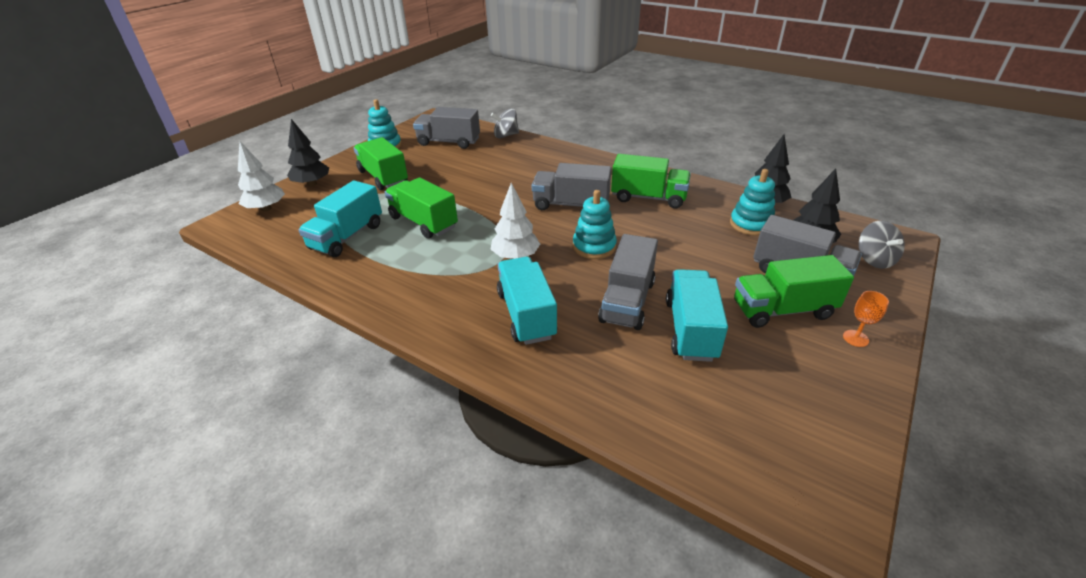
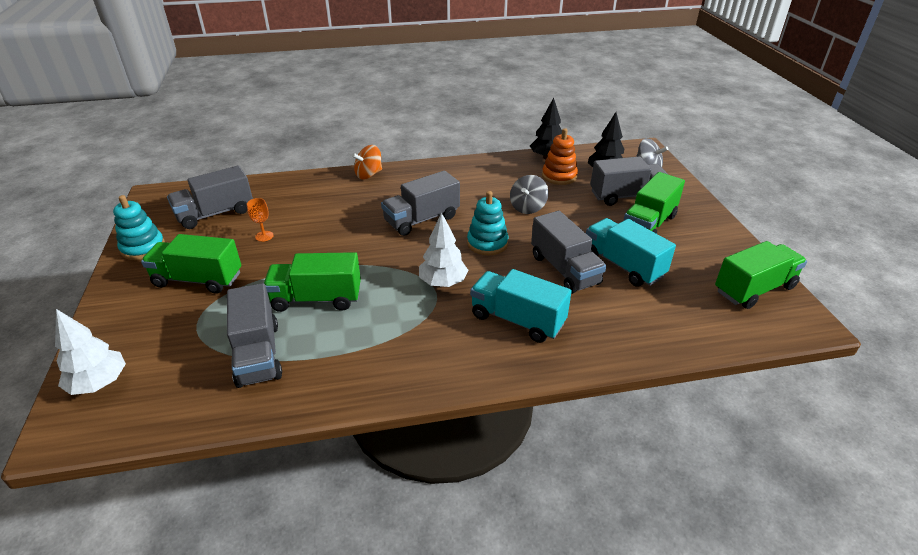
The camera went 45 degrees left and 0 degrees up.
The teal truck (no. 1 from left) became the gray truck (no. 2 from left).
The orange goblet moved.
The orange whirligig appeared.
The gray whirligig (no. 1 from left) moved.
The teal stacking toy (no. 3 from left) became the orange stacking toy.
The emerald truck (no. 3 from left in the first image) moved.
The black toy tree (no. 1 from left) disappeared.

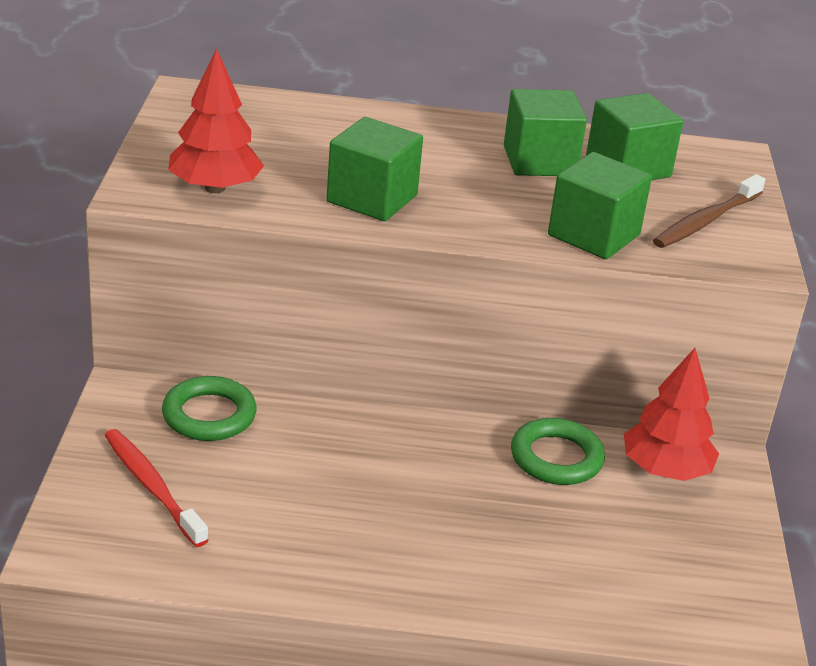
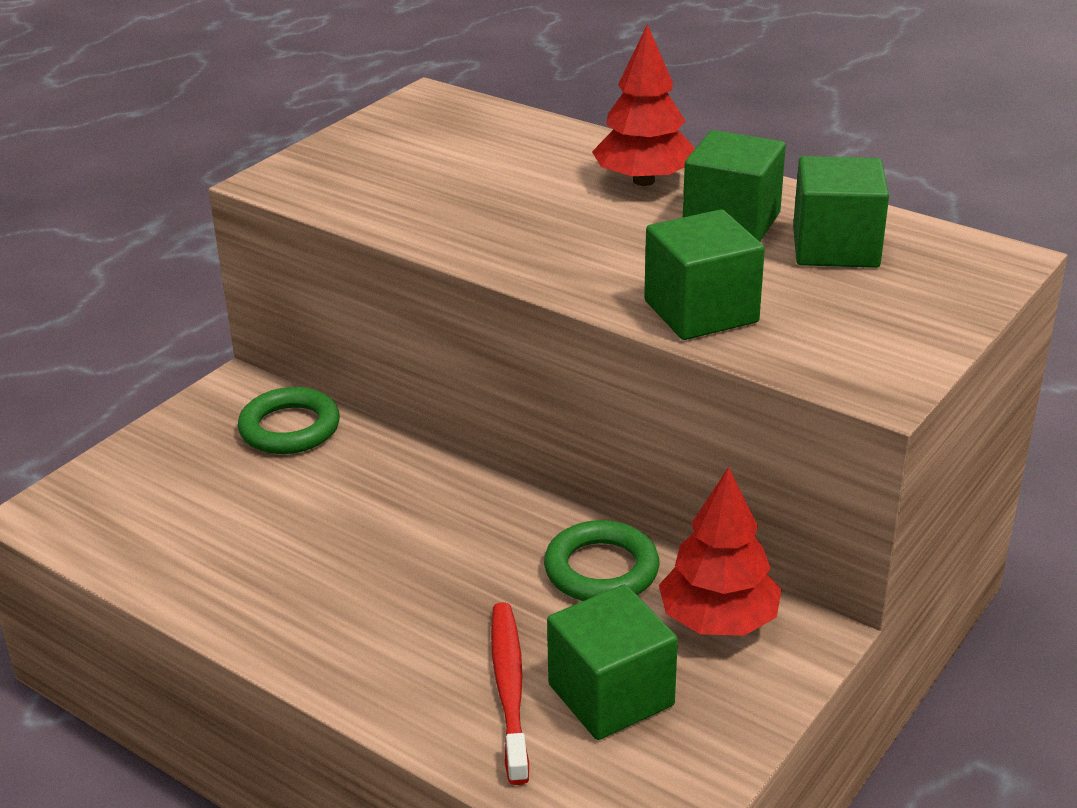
The camera went 35 degrees right and 0 degrees up.
The scarlet tooth brush moved.
The emerald cube (no. 1 from left) moved.
The scarlet toy tree (no. 1 from left) moved.
The russet tooth brush disappeared.

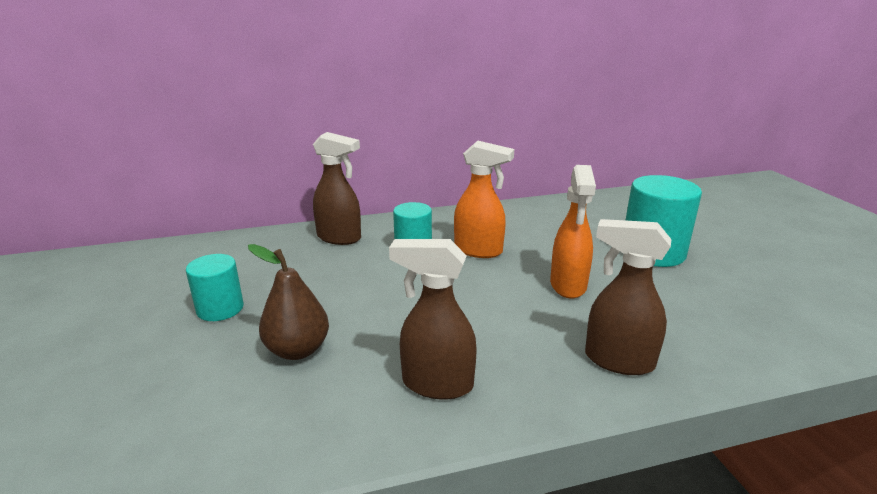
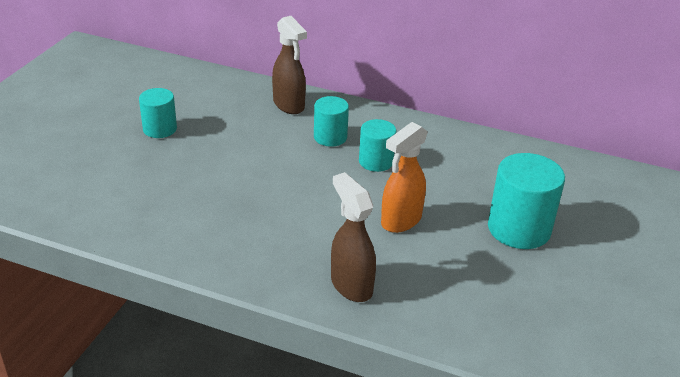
The camera went 35 degrees right and 10 degrees up.
The orange sprayer (no. 1 from left) was replaced by the teal cylinder (no. 3 from left).
The russet pear disappeared.
The russet sprayer (no. 2 from left) disappeared.

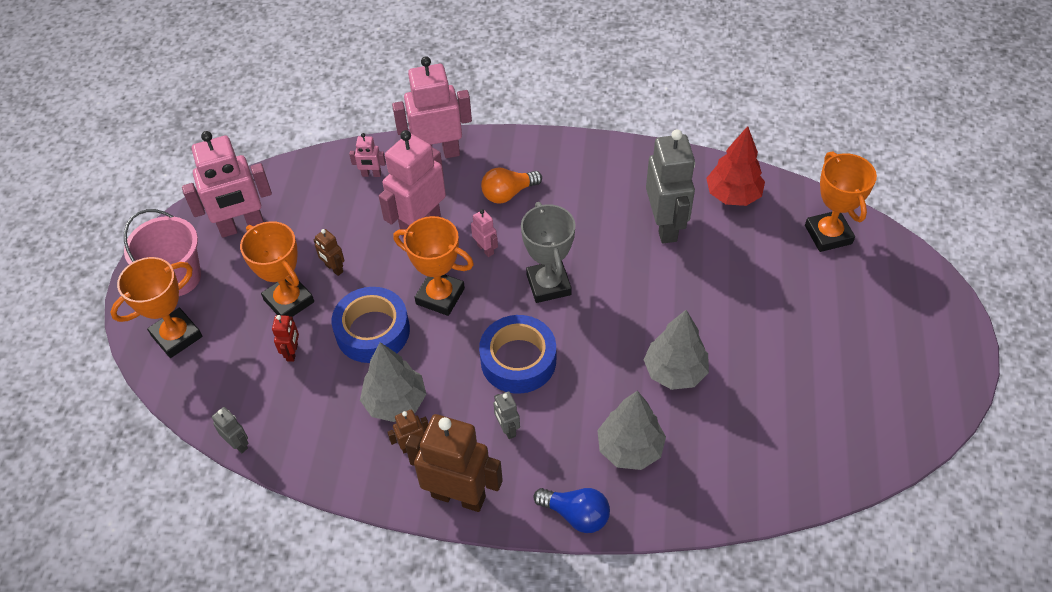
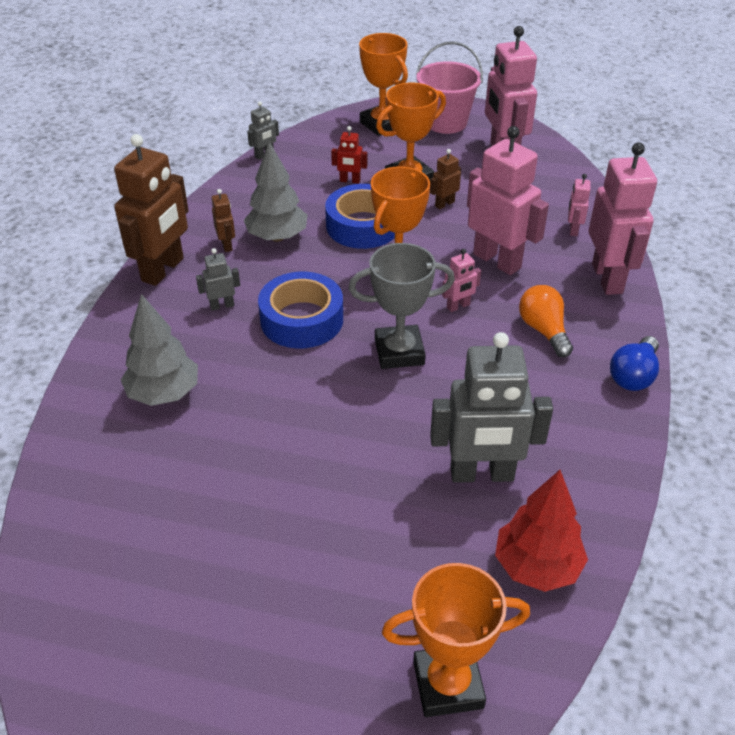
The camera went 95 degrees right and 10 degrees down.
The cobalt lightbulb moved.
The gray toy tree (no. 3 from left) disappeared.

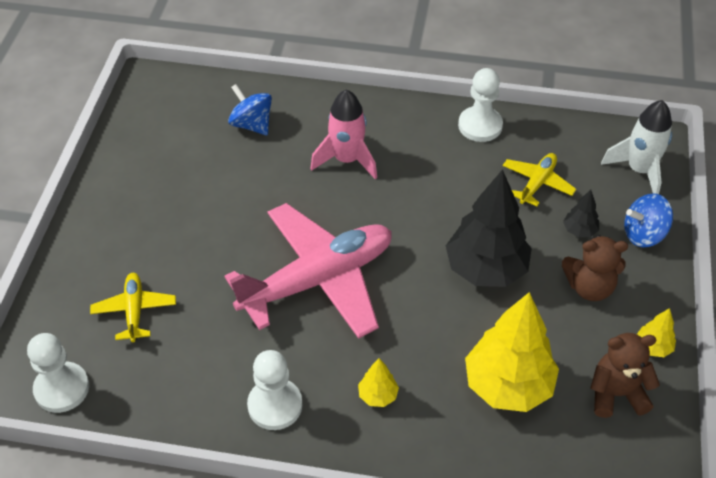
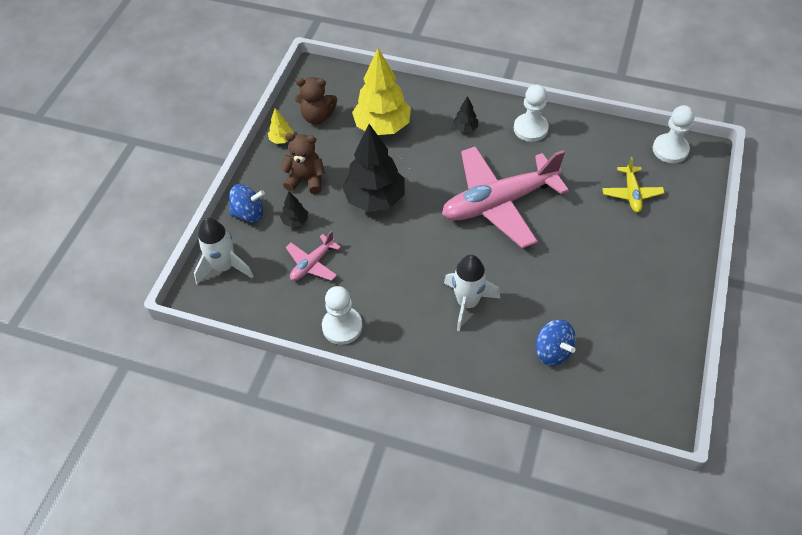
The camera went 170 degrees left and 5 degrees up.
The yellow plane (no. 2 from left) became the rose-pink plane (no. 1 from left).
The rose-pink spaceship became the snow-white spaceship (no. 2 from left).
The yellow toy tree (no. 1 from left) became the black toy tree (no. 3 from left).

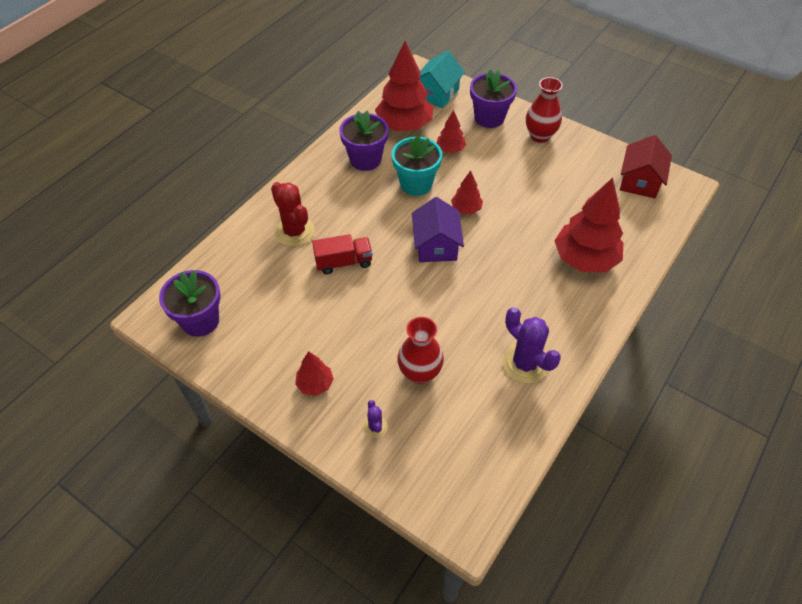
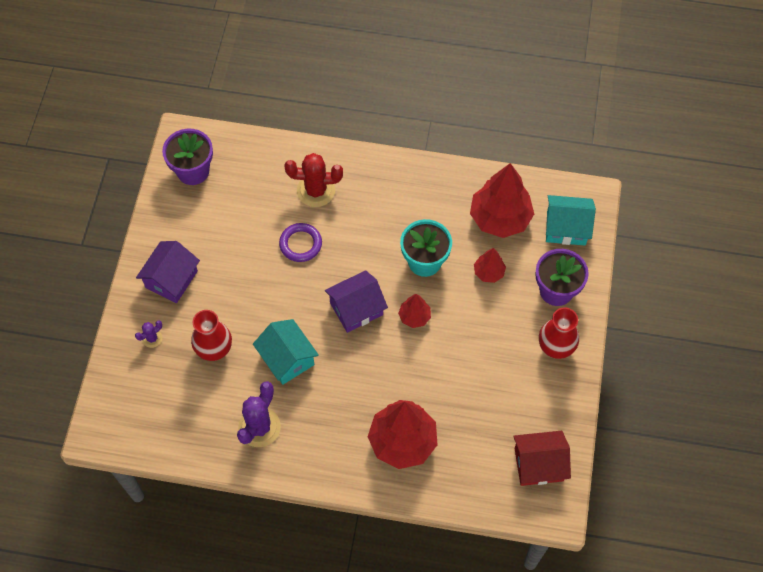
The camera went 65 degrees right and 10 degrees up.
The scarlet toy tree (no. 1 from left) was replaced by the royal purple house (no. 1 from left).
The teal house (no. 1 from left) appeared.
The scarlet truck was replaced by the royal purple torus.
The scarlet saguaro cactus turned 60 degrees clockwise.
The royal purple potted plant (no. 2 from left) disappeared.

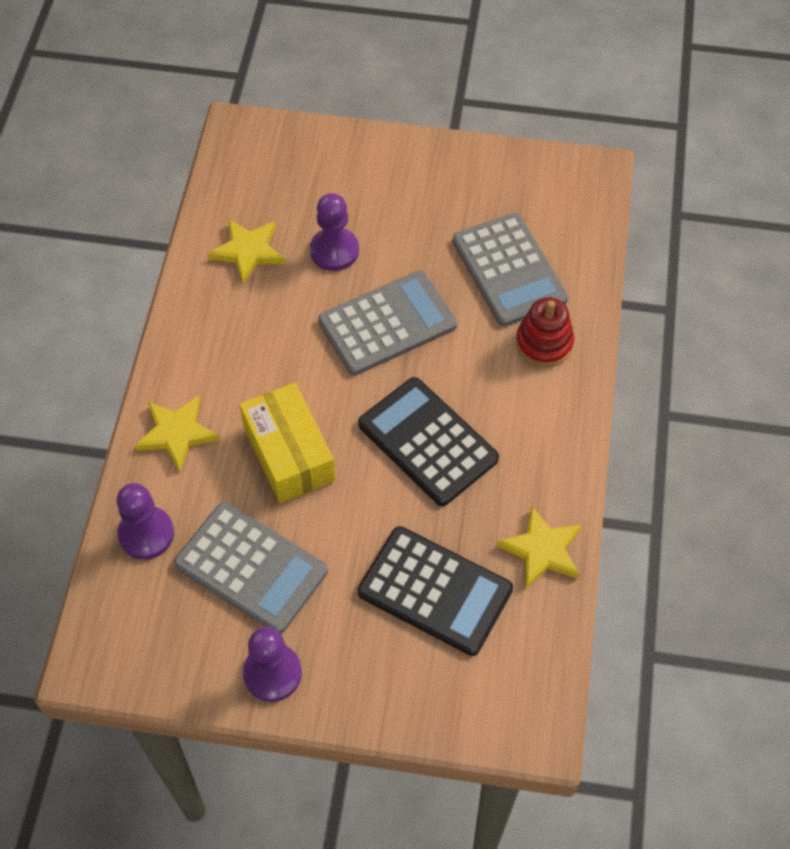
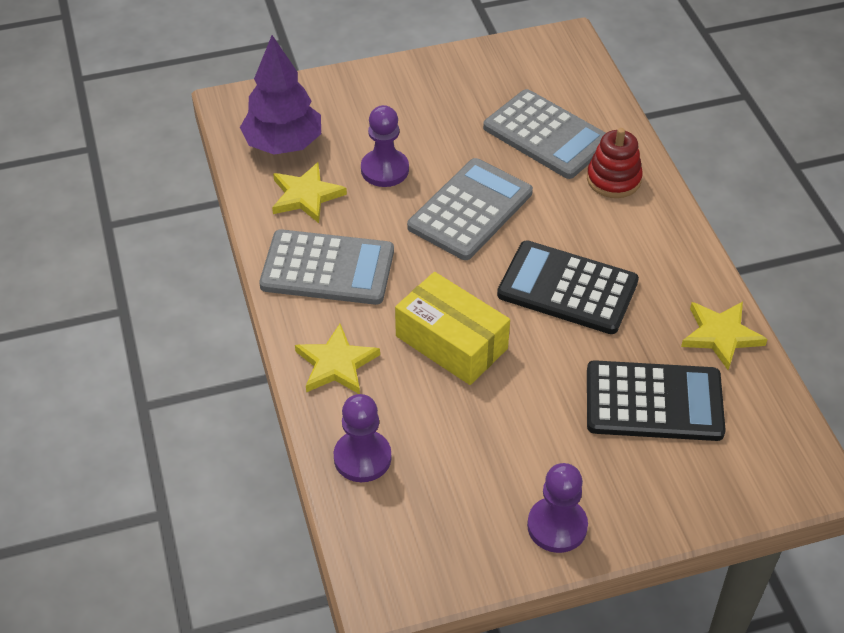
The camera went 25 degrees left and 10 degrees down.
The royal purple toy tree appeared.
The gray calculator (no. 1 from left) moved.

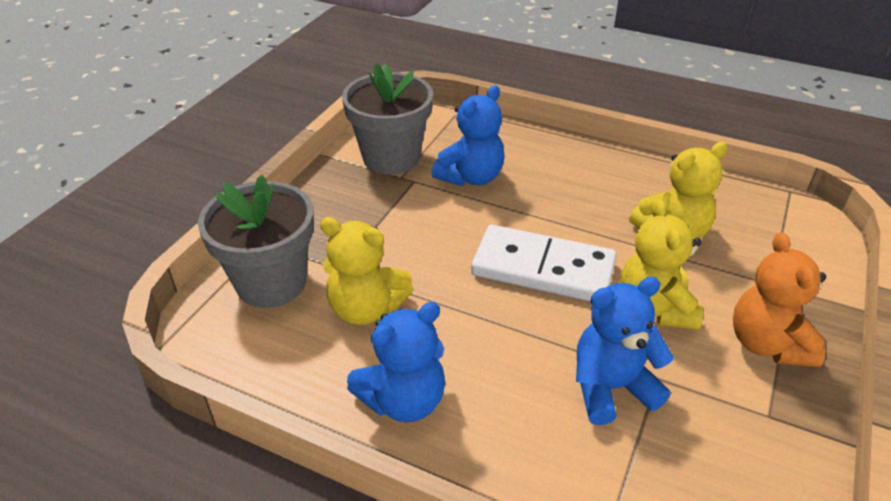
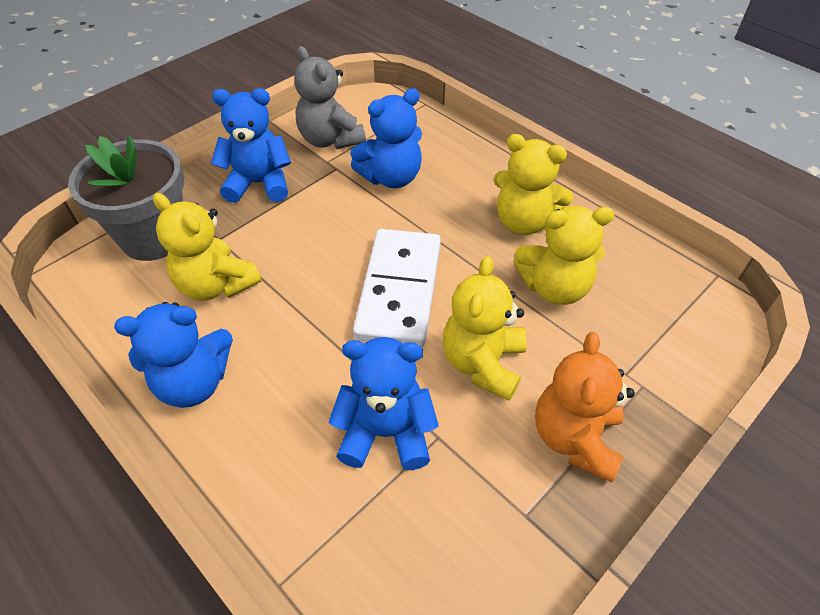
The camera went 20 degrees right and 10 degrees up.
The cobalt stuffed bear (no. 2 from left) appeared.
The gray potted plant (no. 2 from left) was replaced by the gray stuffed bear.
The snow-white domino tile turned 60 degrees clockwise.
The yellow stuffed bear (no. 3 from left) appeared.

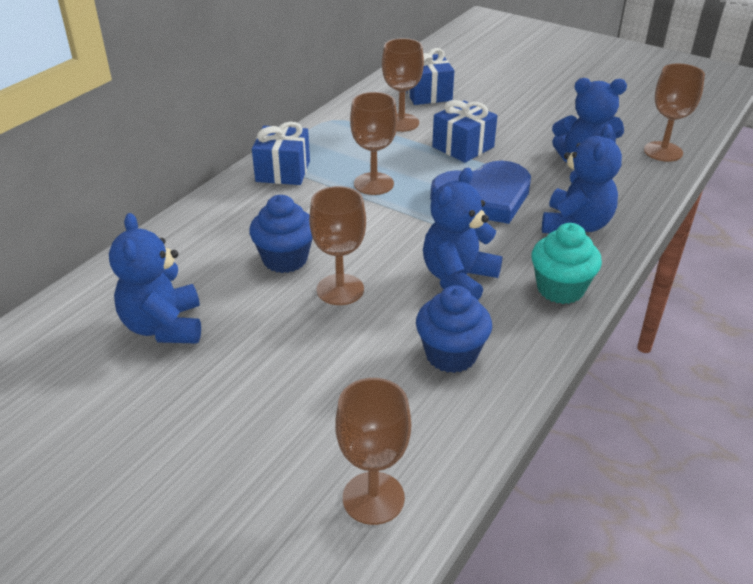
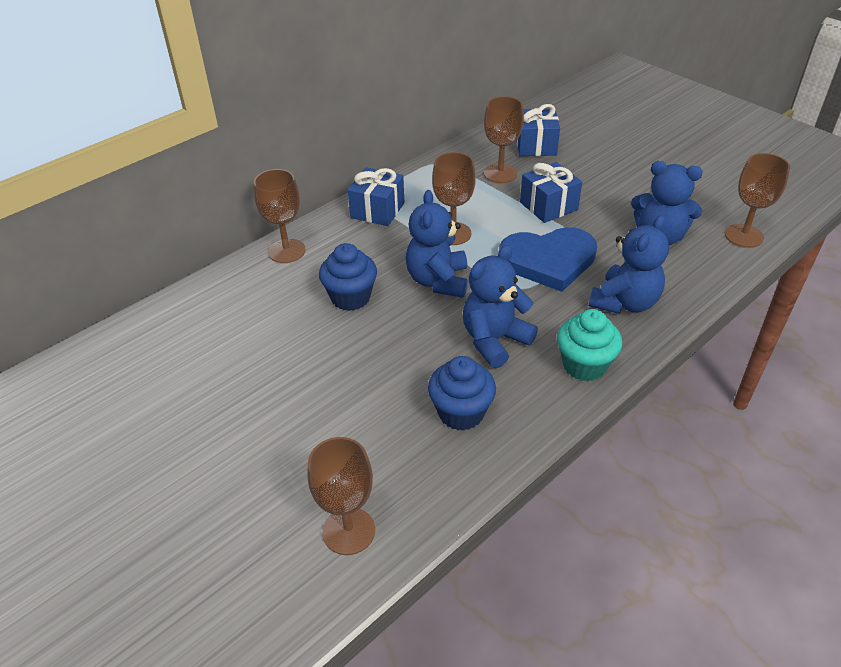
The camera went 15 degrees right and 5 degrees up.
The russet goblet (no. 1 from left) moved.
The cobalt stuffed bear (no. 1 from left) moved.

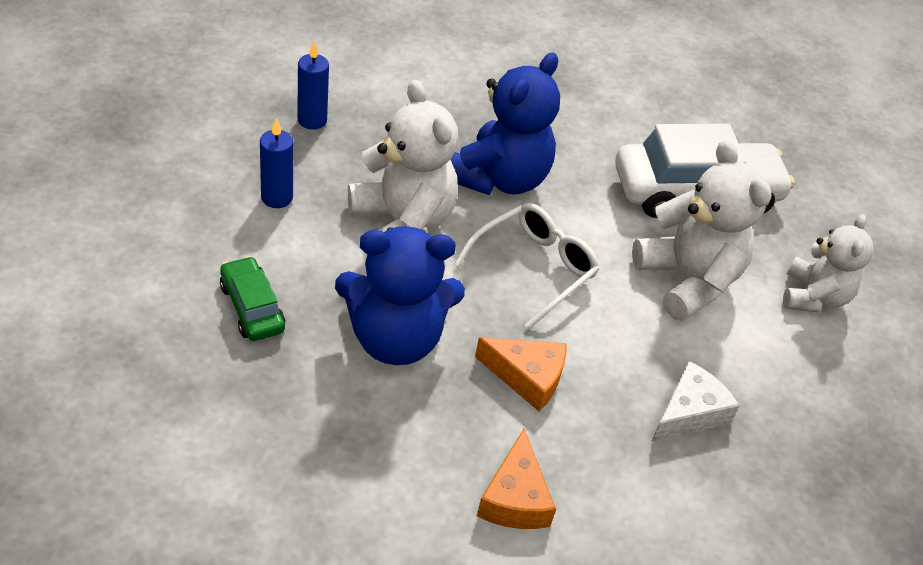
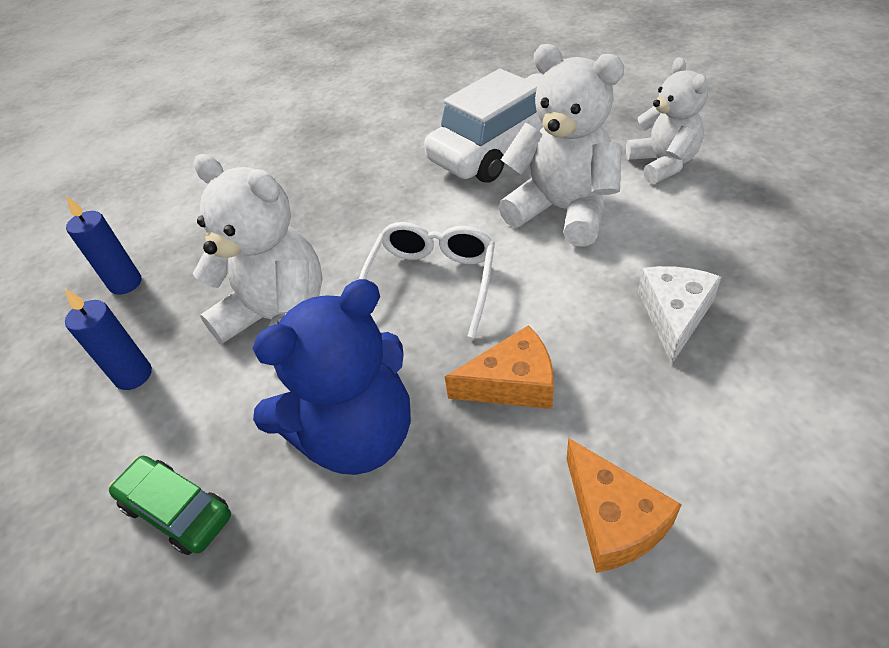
The camera went 20 degrees left and 0 degrees up.
The cobalt stuffed bear (no. 2 from left) disappeared.

